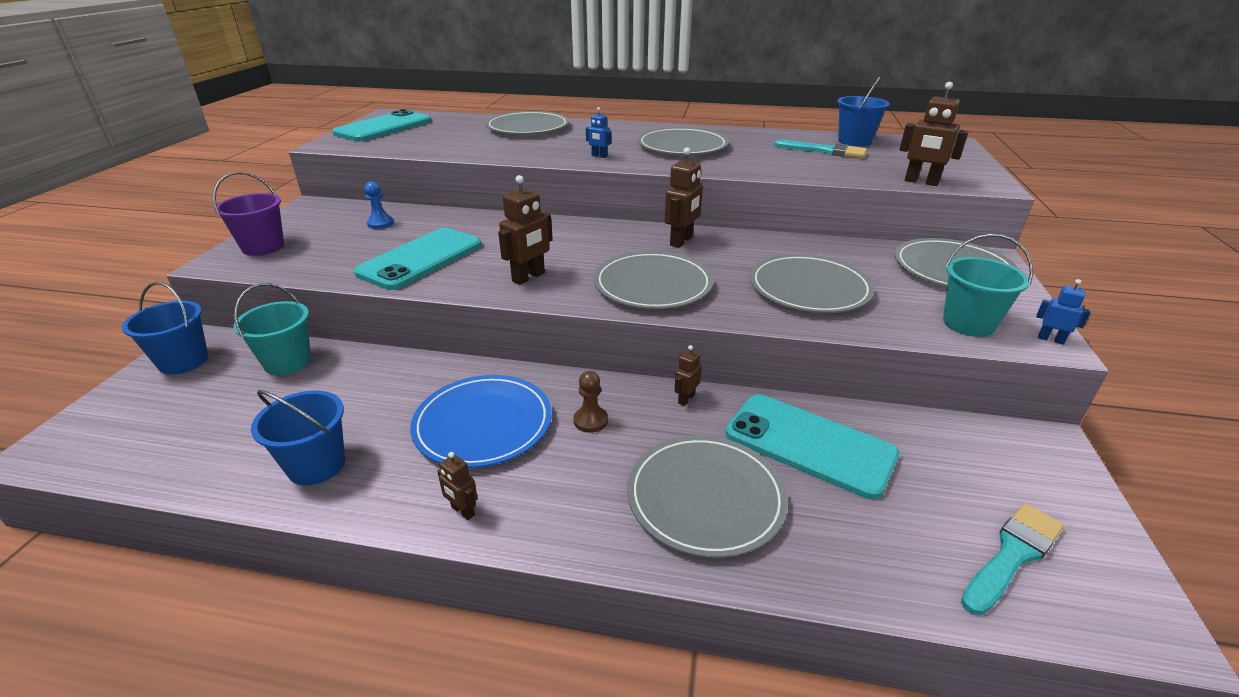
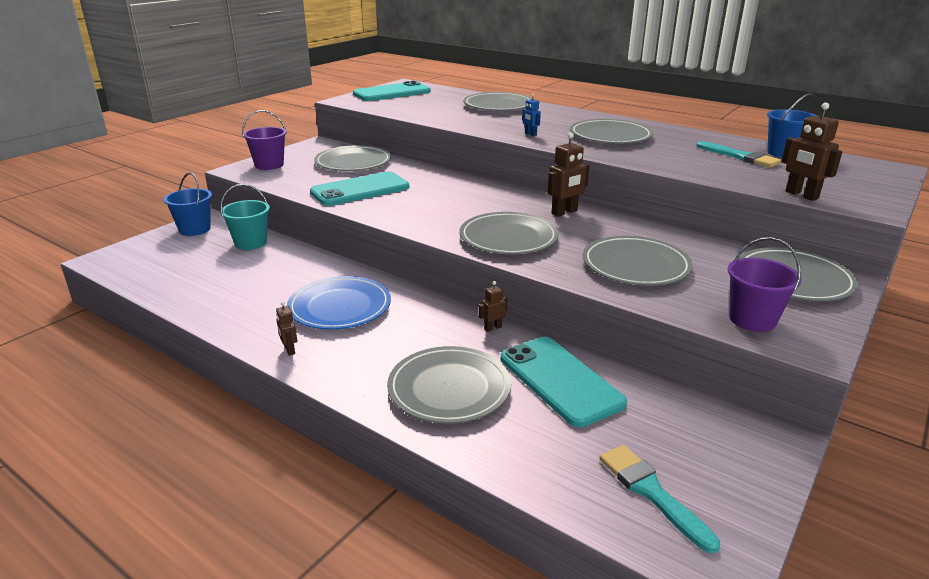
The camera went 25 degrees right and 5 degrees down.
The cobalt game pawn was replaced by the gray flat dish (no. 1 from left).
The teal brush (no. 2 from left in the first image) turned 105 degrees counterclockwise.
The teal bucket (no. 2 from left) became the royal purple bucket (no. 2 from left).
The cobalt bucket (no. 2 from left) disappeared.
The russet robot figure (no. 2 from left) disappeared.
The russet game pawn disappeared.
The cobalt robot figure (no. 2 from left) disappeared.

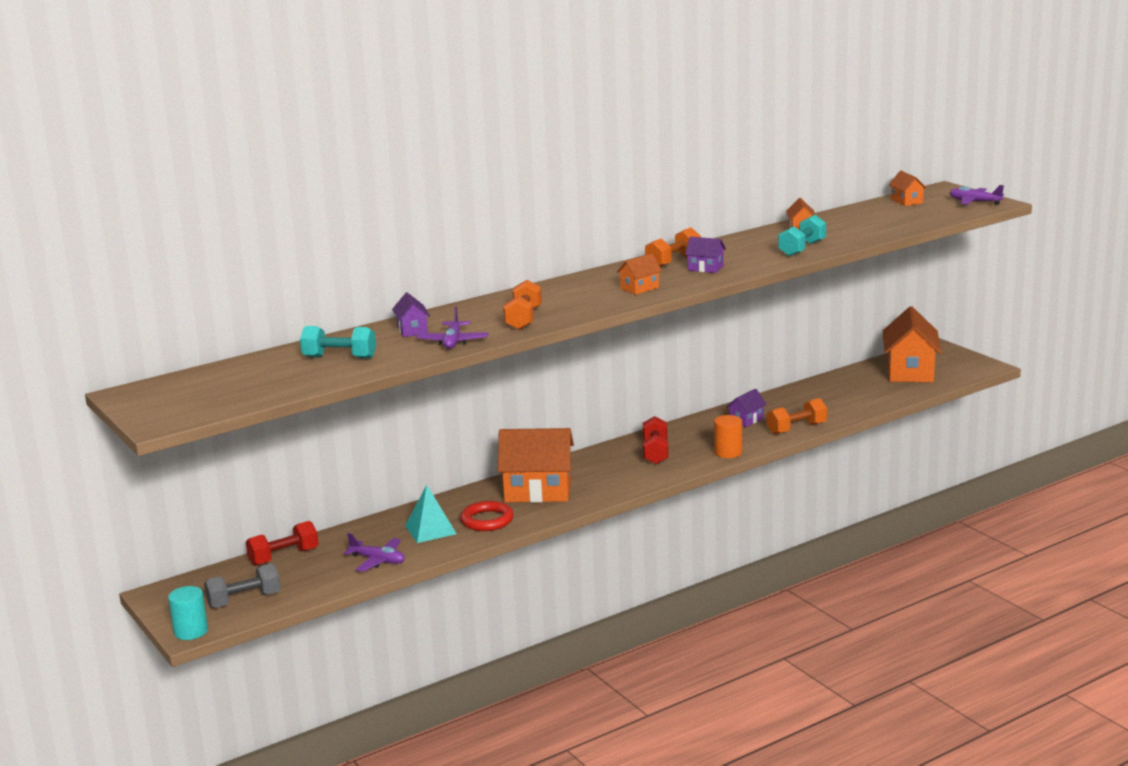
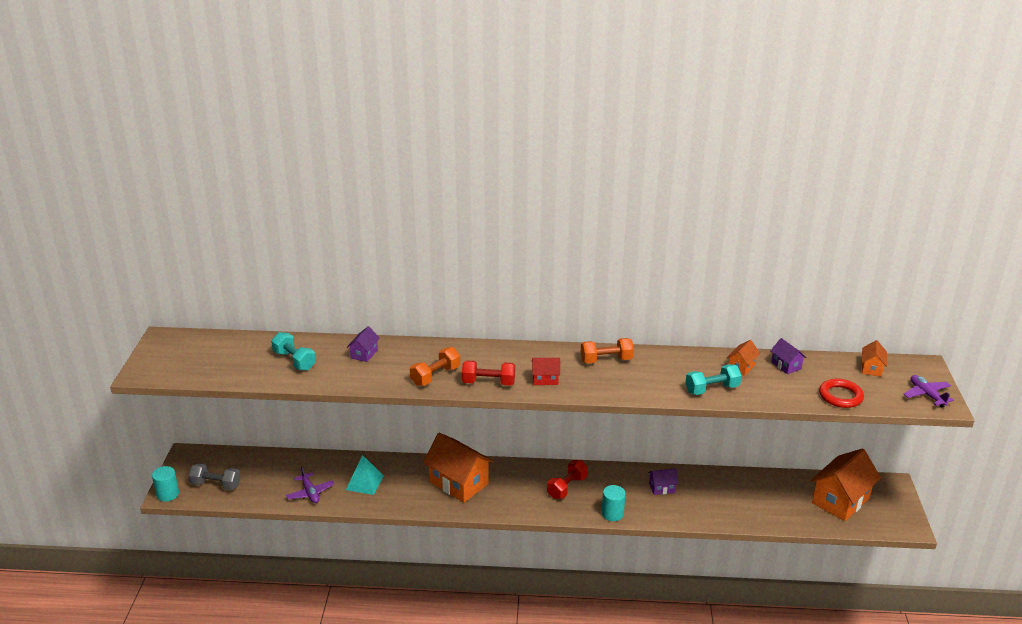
The camera went 35 degrees right and 10 degrees up.
The scarlet hand weight (no. 1 from left) moved.
The orange house (no. 2 from left) became the scarlet house.
The orange cylinder became the teal cylinder (no. 2 from left).
The royal purple house (no. 2 from left in the first image) moved.
The scarlet torus moved.
The royal purple plane (no. 2 from left) disappeared.
The orange hand weight (no. 3 from left) disappeared.

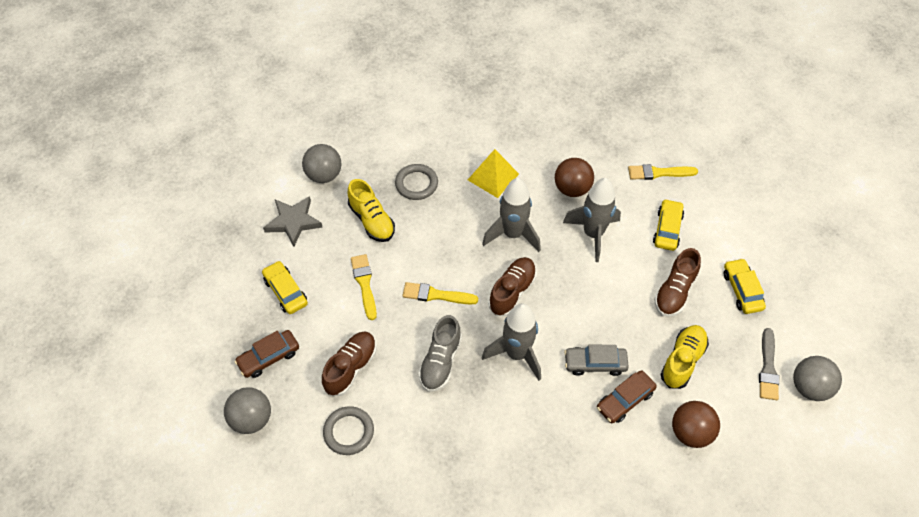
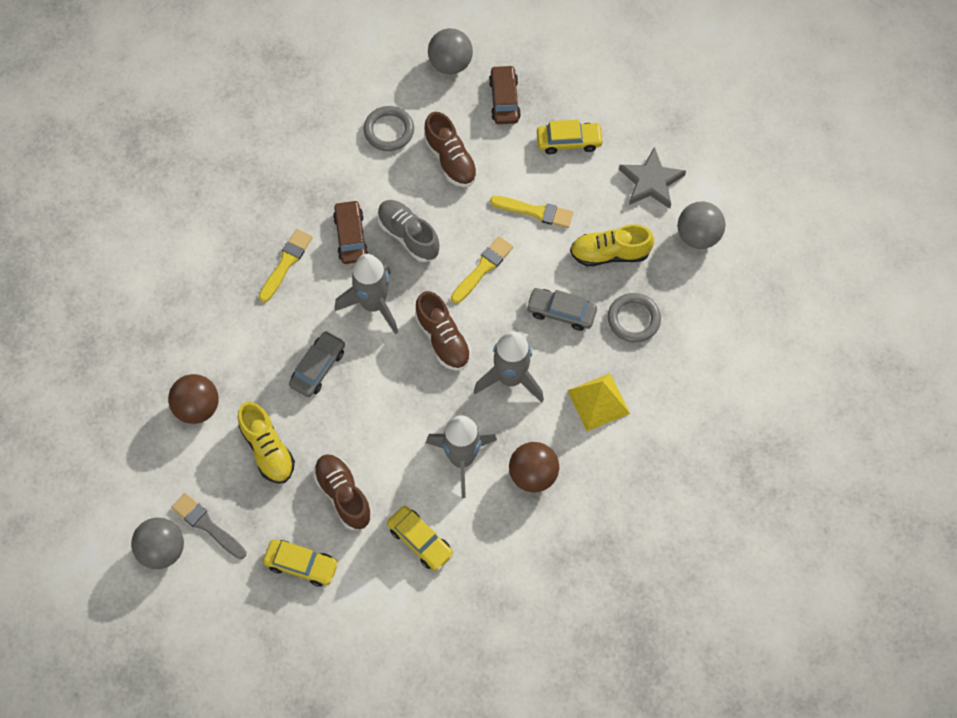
The camera went 120 degrees right and 10 degrees up.
The yellow brush (no. 3 from left in the first image) moved.
The russet car (no. 2 from left in the first image) moved.
The gray car (no. 2 from left) appeared.

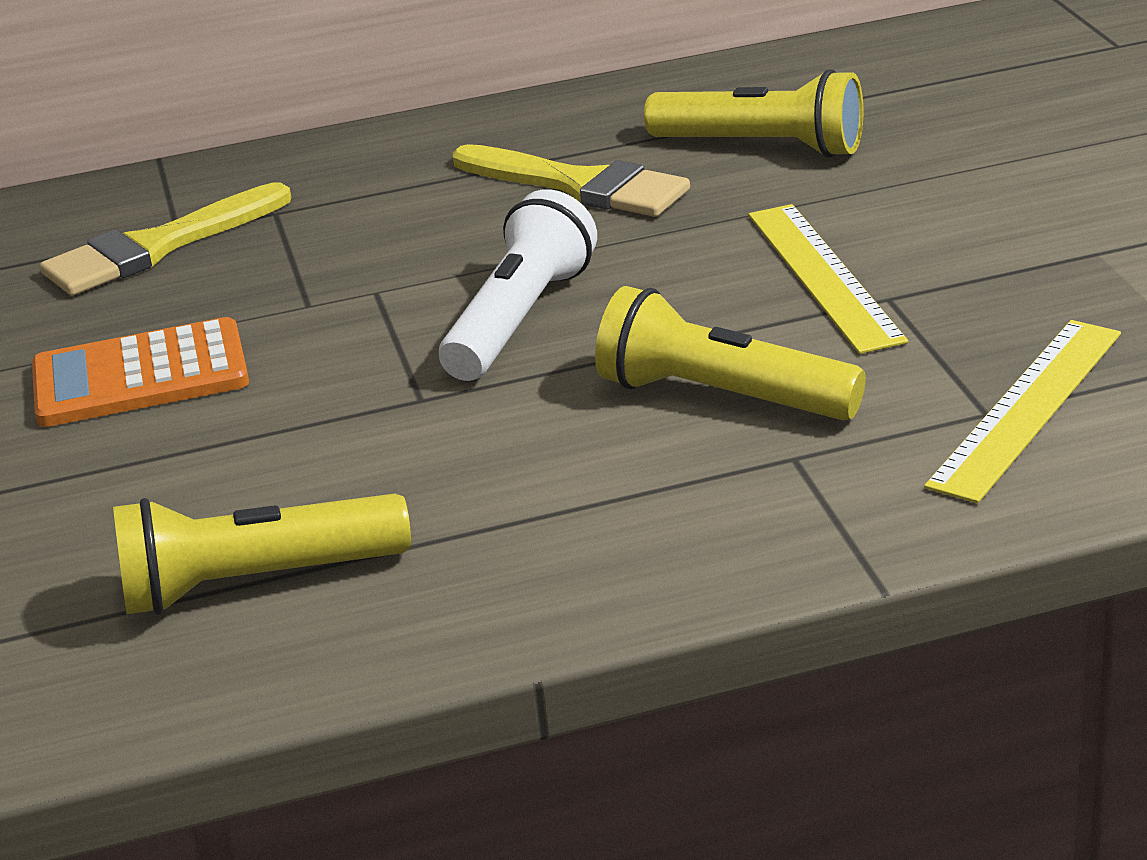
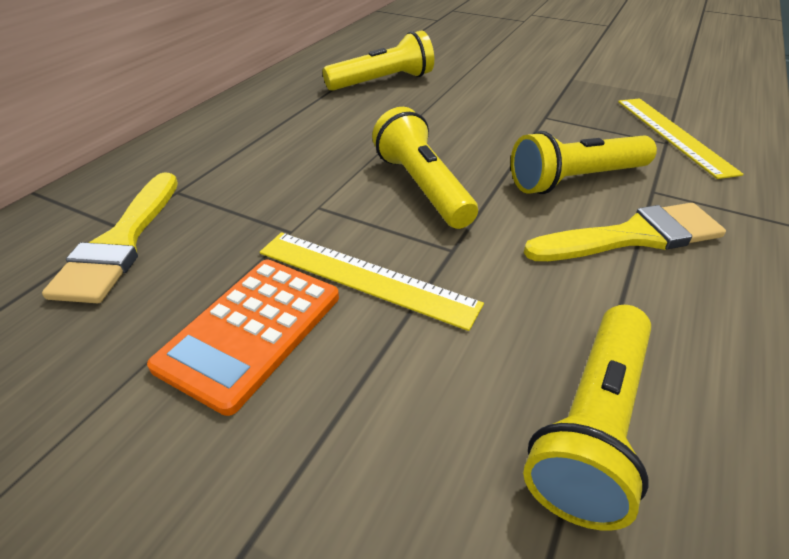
The camera went 50 degrees left and 10 degrees up.
The yellow ruler (no. 1 from left) moved.
The snow-white torch became the yellow torch (no. 2 from left).
The yellow brush (no. 2 from left) moved.

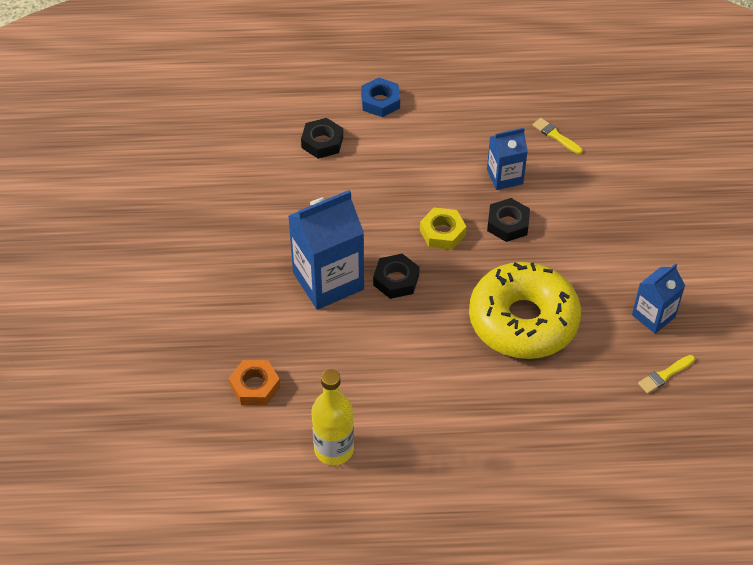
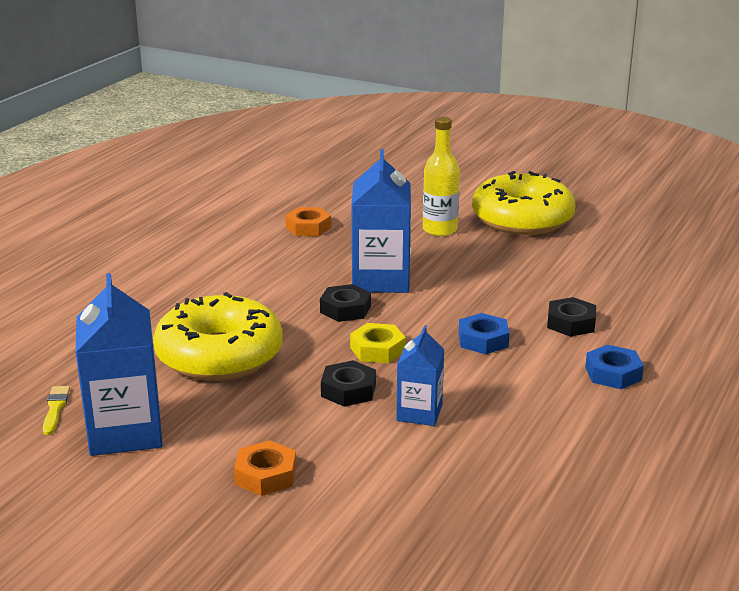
The camera went 120 degrees right and 25 degrees down.
The cobalt juice carton (no. 3 from left in the first image) changed to 1.74 times the size.
The orange hexagon nut (no. 1 from left) appeared.
The yellow bottle moved.
The cobalt hexagon nut (no. 1 from left) appeared.
The yellow donut (no. 2 from left) appeared.
The yellow brush (no. 1 from left) disappeared.

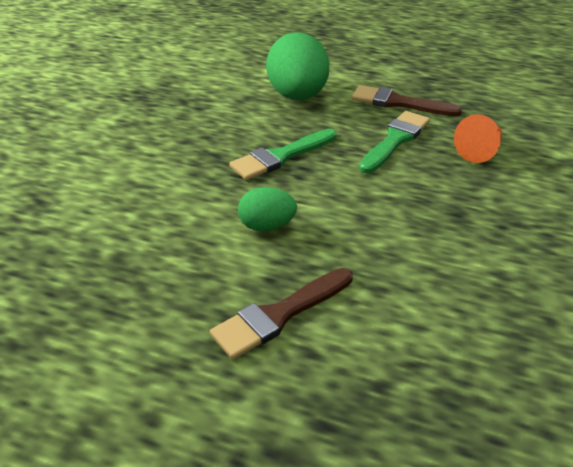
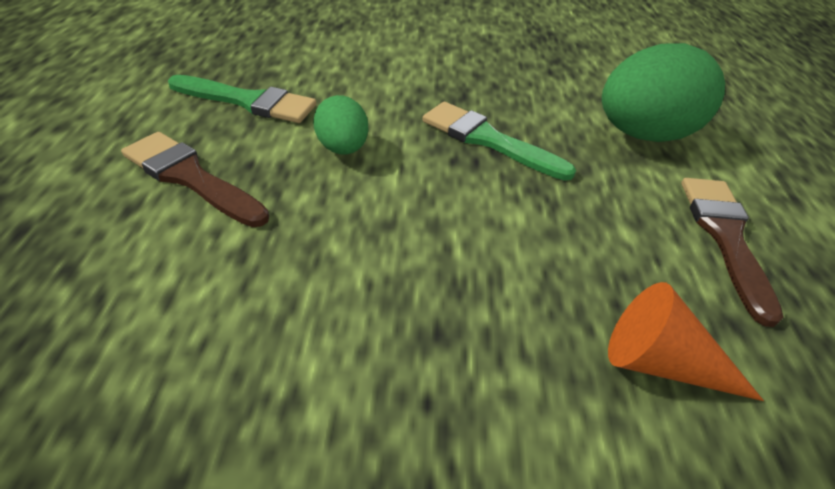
The camera went 70 degrees right and 5 degrees up.
The emerald brush (no. 2 from left in the first image) moved.

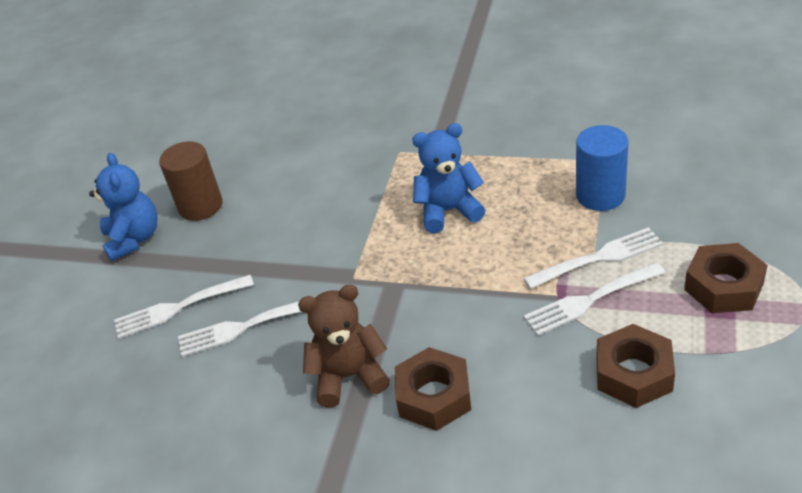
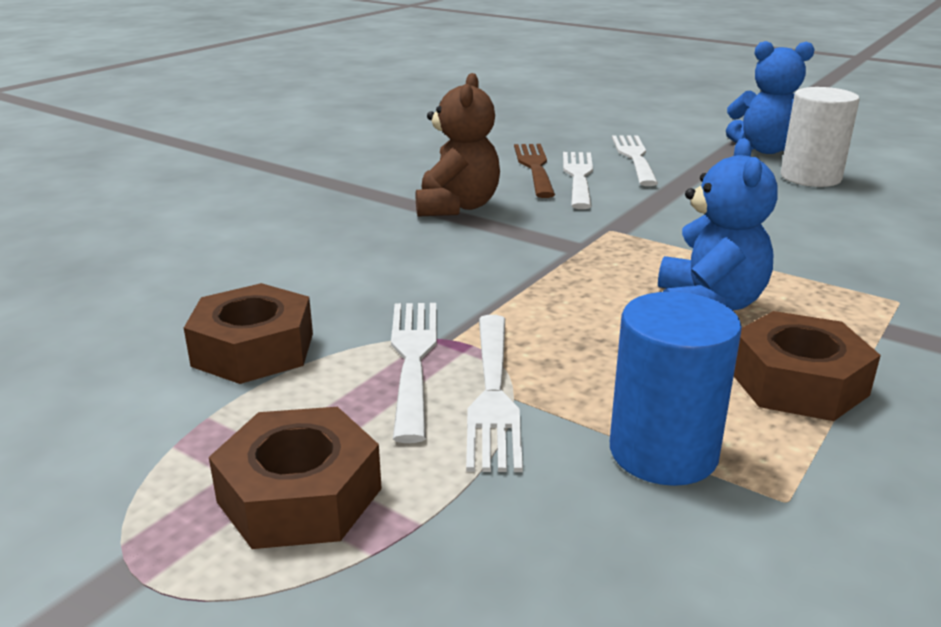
The camera went 105 degrees right and 15 degrees down.
The russet fork appeared.
The russet hexagon nut (no. 1 from left in the first image) moved.
The russet cylinder became the snow-white cylinder.

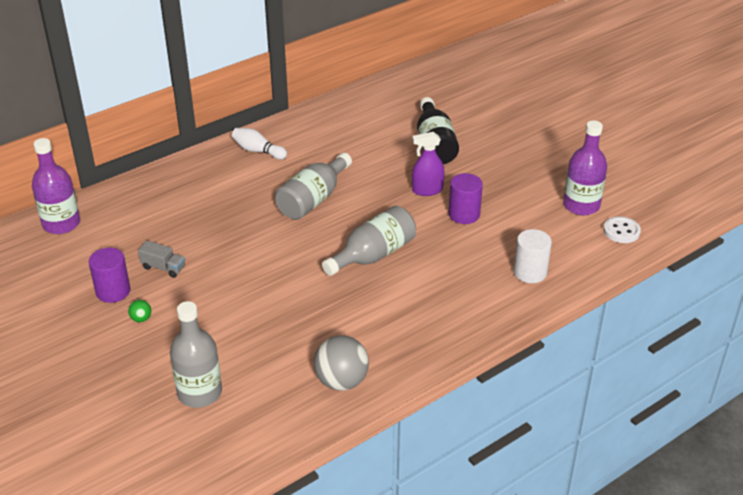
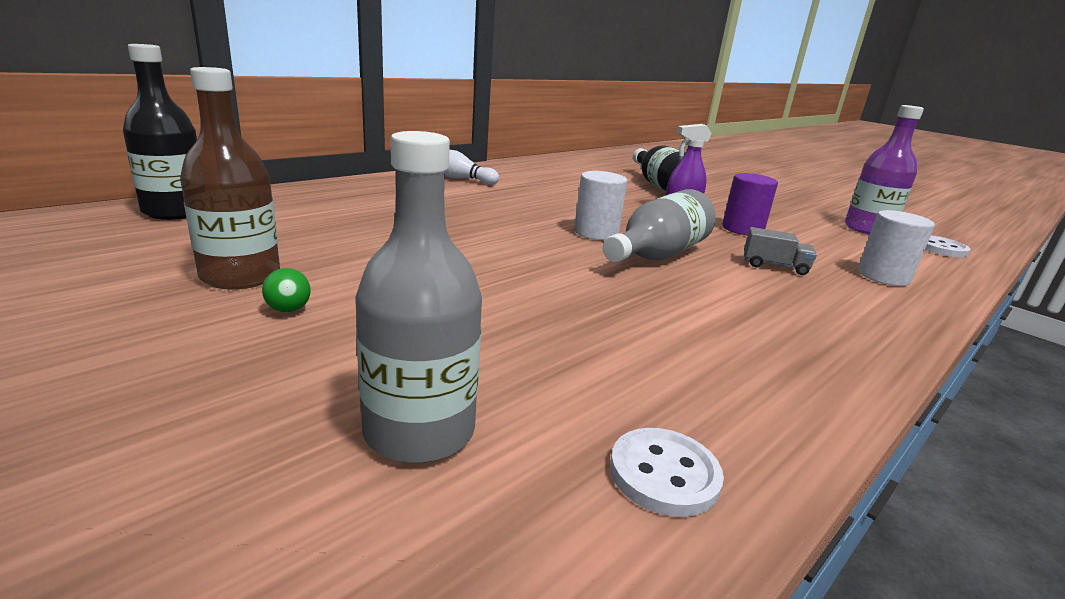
The camera went 10 degrees left and 15 degrees down.
The royal purple bottle (no. 1 from left) became the black bottle (no. 1 from left).
The royal purple cylinder (no. 1 from left) was replaced by the russet bottle.
The snow-white cylinder (no. 1 from left) appeared.
The snow-white sewing button (no. 1 from left) appeared.
The gray truck moved.
The gray bottle (no. 2 from left) disappeared.
The gray ball disappeared.

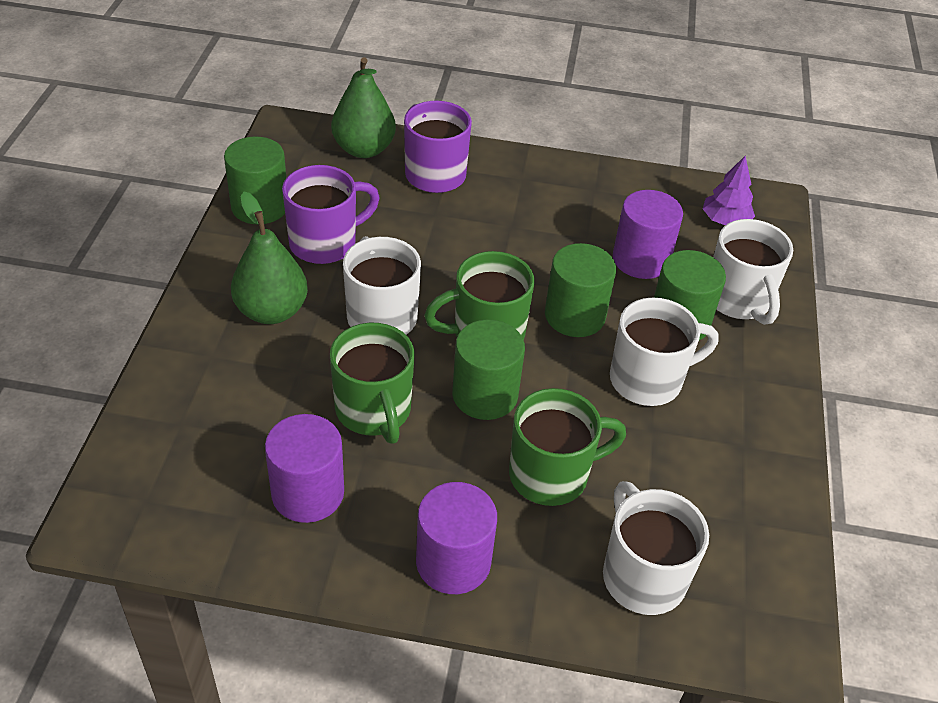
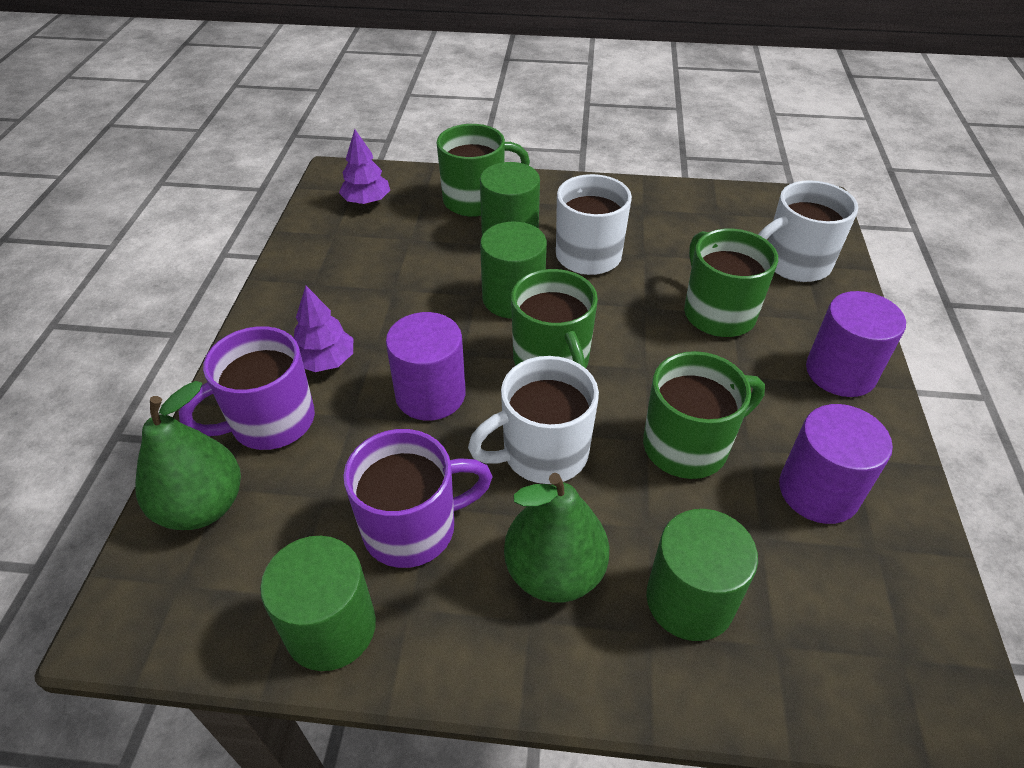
The camera went 90 degrees left and 0 degrees up.
The royal purple toy tree (no. 1 from left) appeared.
The royal purple tea mug (no. 1 from left in the first image) turned 105 degrees clockwise.
The royal purple cylinder (no. 3 from left in the first image) moved.
The snow-white tea mug (no. 4 from left) became the emerald tea mug (no. 1 from left).
The emerald cylinder (no. 2 from left in the first image) moved.

